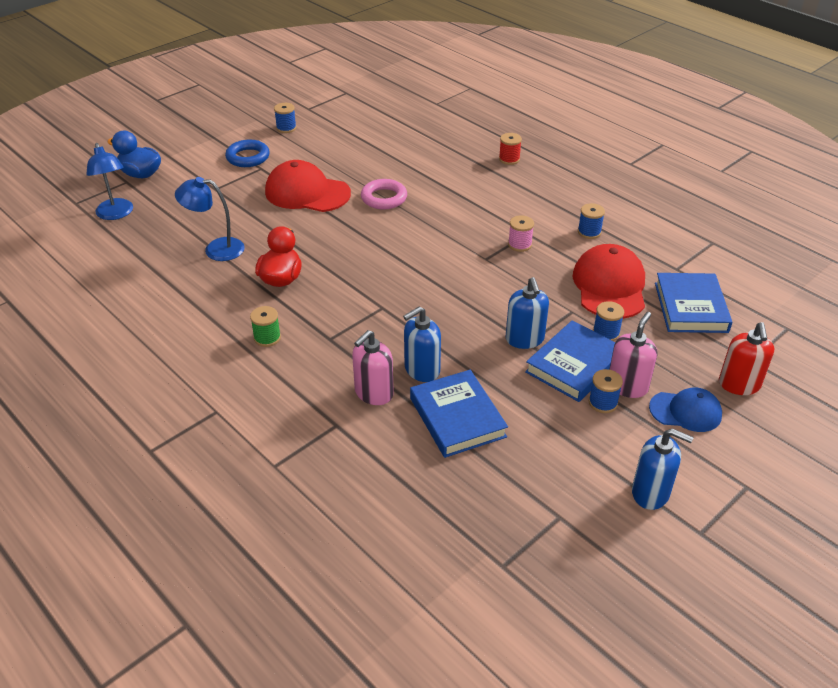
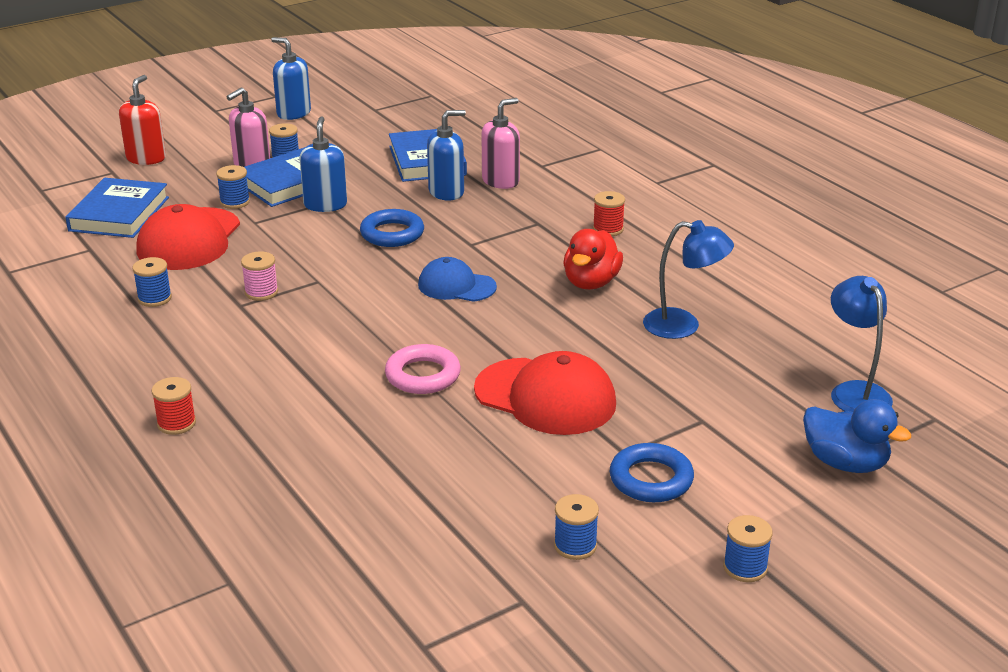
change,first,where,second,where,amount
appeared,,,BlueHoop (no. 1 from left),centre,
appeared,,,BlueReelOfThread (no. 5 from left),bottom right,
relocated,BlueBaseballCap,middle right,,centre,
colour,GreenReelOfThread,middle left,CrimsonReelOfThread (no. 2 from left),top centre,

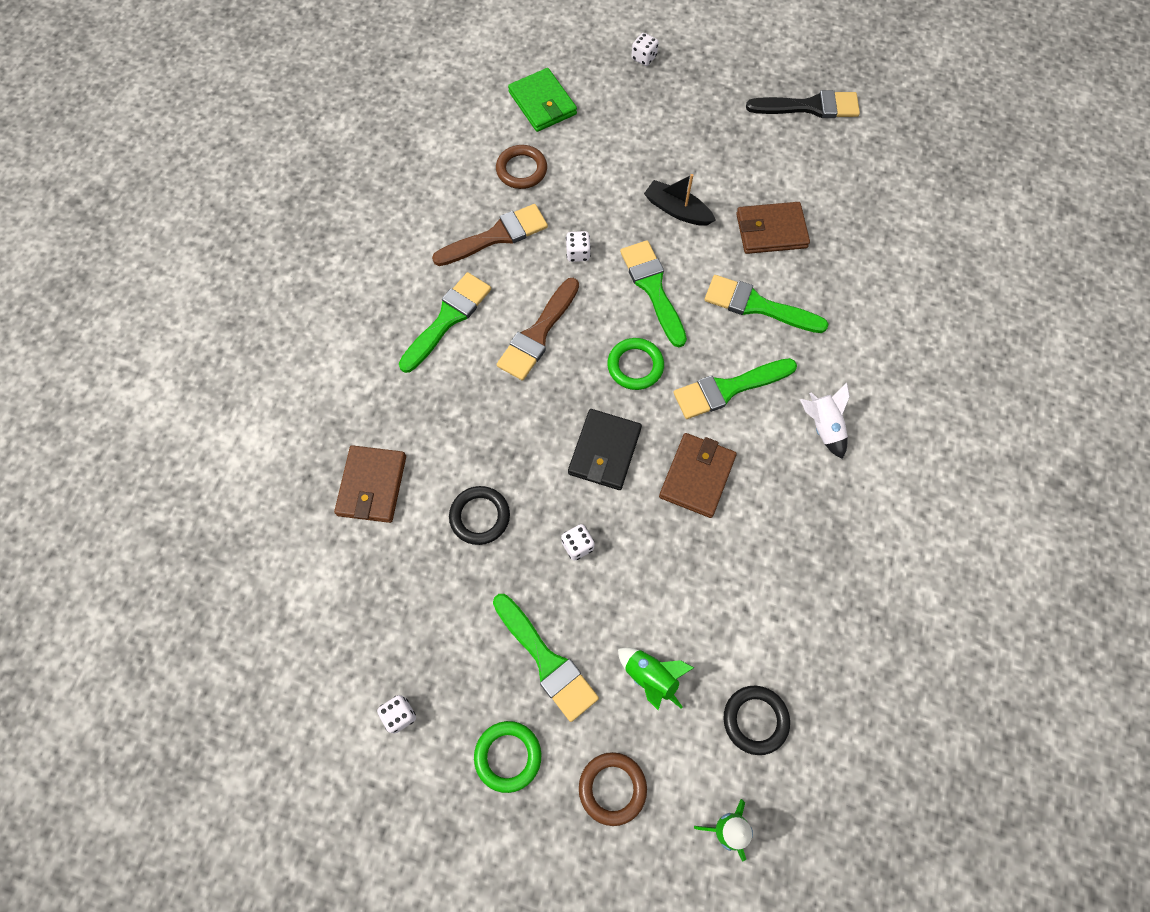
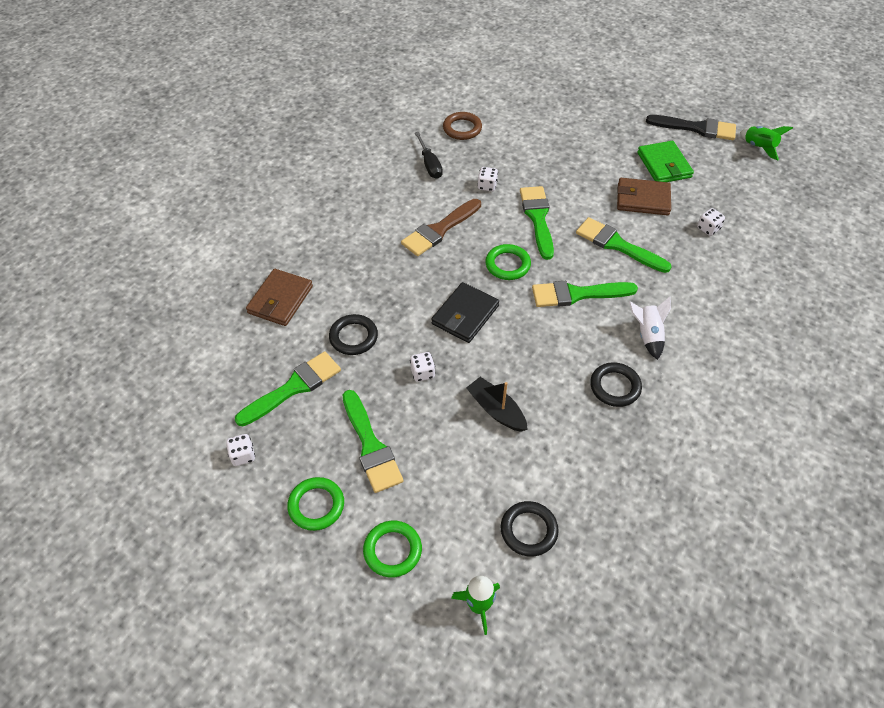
change,first,where,second,where,amount
missing,DarkBrownBillfold (no. 2 from left),centre,,,
appeared,,,BlackHoop (no. 3 from left),middle right,
relocated,GreenPaintBrush (no. 1 from left),centre,,middle left,
relocated,GreenBillfold,top centre,,top right,
relocated,GreenToyRocket (no. 1 from left in the first image),bottom centre,GreenToyRocket (no. 2 from left),top right,
relocated,WhiteGameDie (no. 4 from left),top centre,,top right,
relocated,BlackBoat,top centre,,centre,
exchanged,DarkBrownPaintBrush (no. 1 from left),top centre,BlackFlatScrewdriver,top centre,
colour,DarkBrownHoop (no. 2 from left),bottom centre,GreenHoop (no. 2 from left),bottom centre,

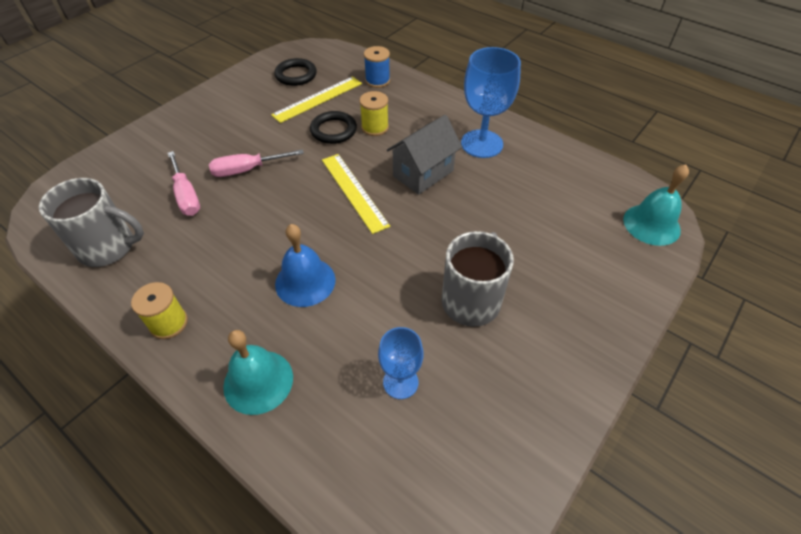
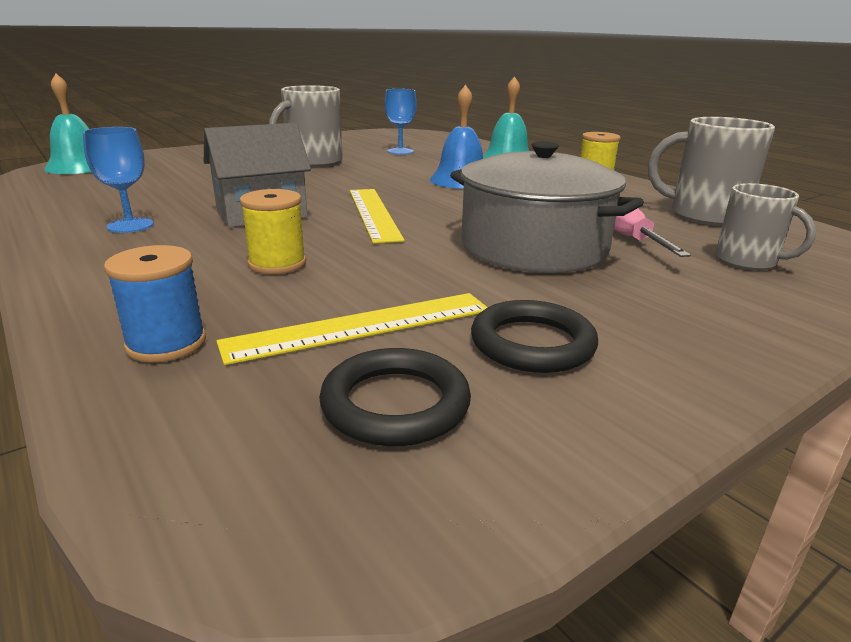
change,first,where,second,where,amount
appeared,,,GreyMug (no. 3 from left),middle right,
relocated,BlackHoop (no. 2 from left),top centre,,centre,
exchanged,RosyFlatScrewdriver (no. 2 from left),top left,GreyCookingPot,top centre,
size,BlueWineGlass (no. 2 from left in the first image),top centre,BlueWineGlass (no. 1 from left),top left,x0.59

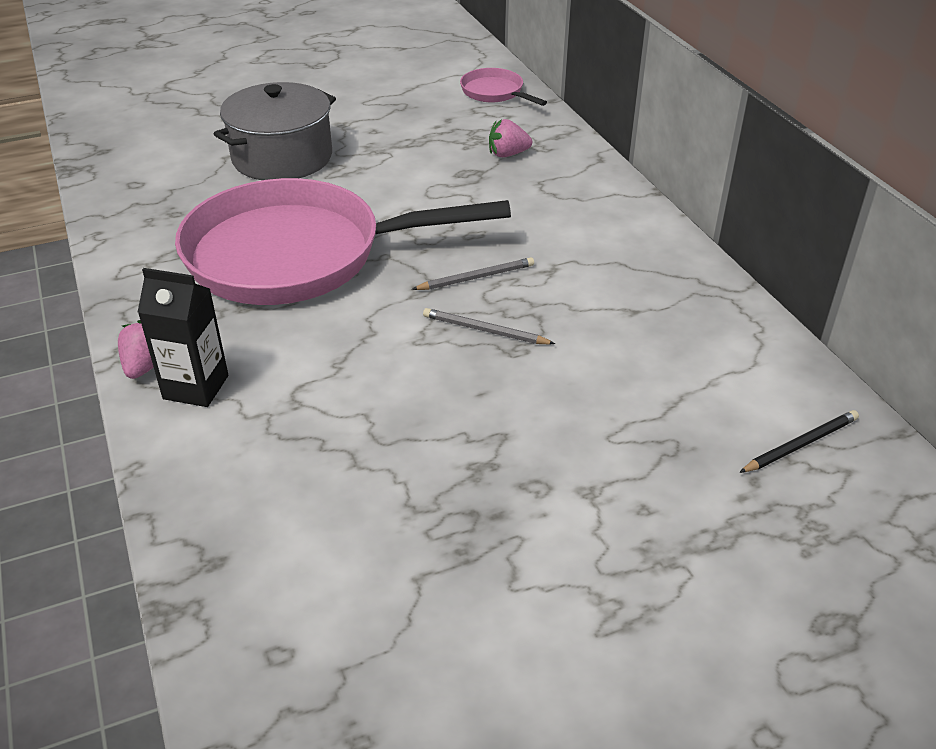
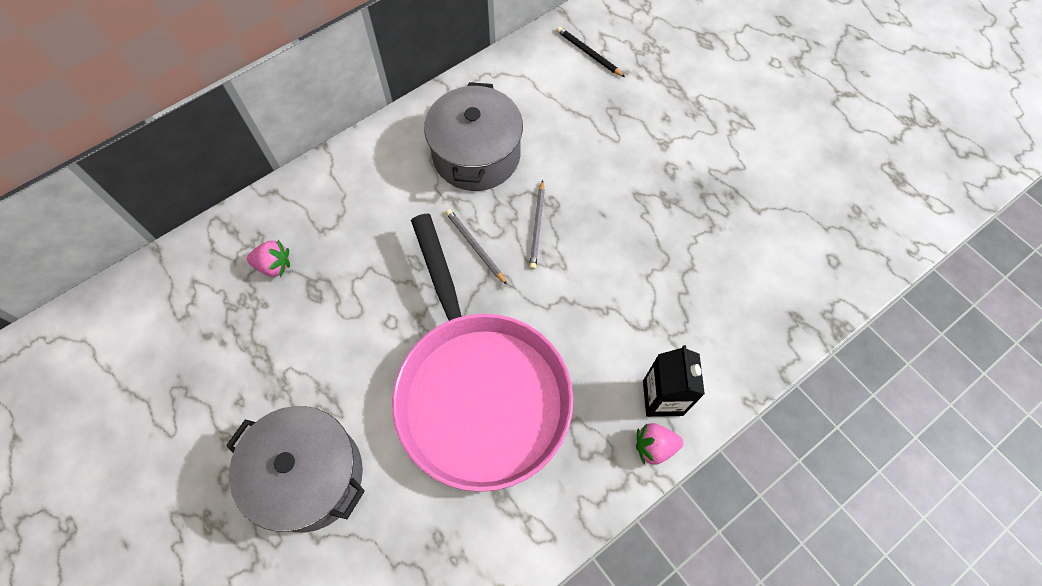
change,first,where,second,where,amount
missing,RosyFryingPan (no. 2 from left),top centre,,,
appeared,,,GreyCookingPot (no. 2 from left),top centre,
spun,RosyToyStrawberry (no. 2 from left in the first image),top centre,RosyToyStrawberry (no. 1 from left),middle left,60 degrees counterclockwise

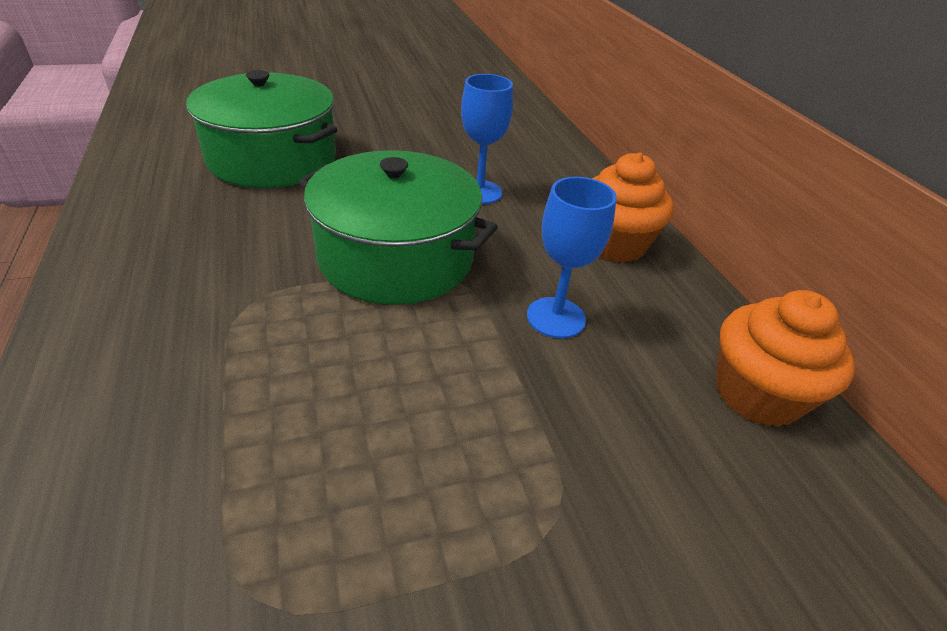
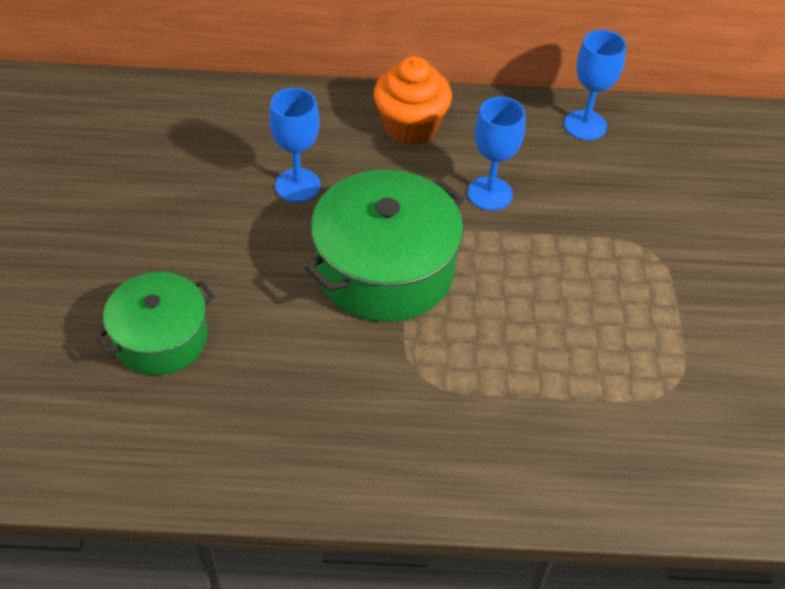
change,first,where,second,where,amount
exchanged,BrightOrangeFairyCake (no. 2 from left),middle right,BlueWineGlass (no. 3 from left),top right,
size,GreenCookingPot (no. 1 from left),top left,,middle left,x0.63

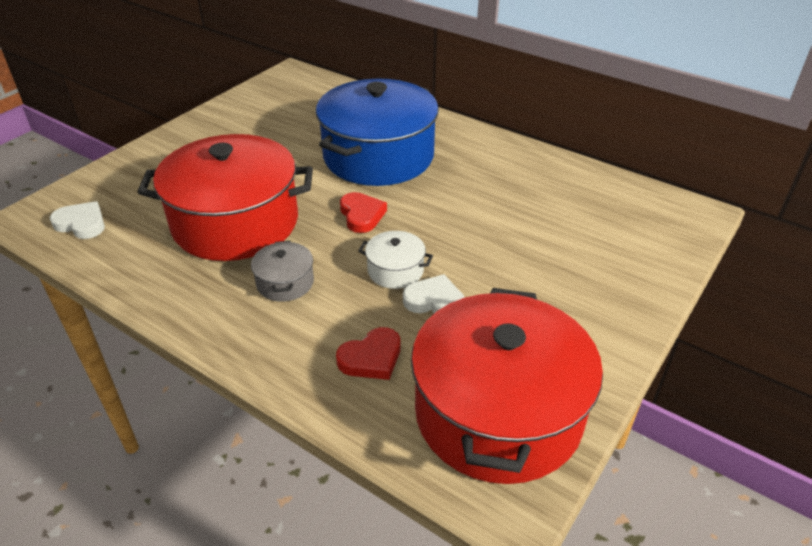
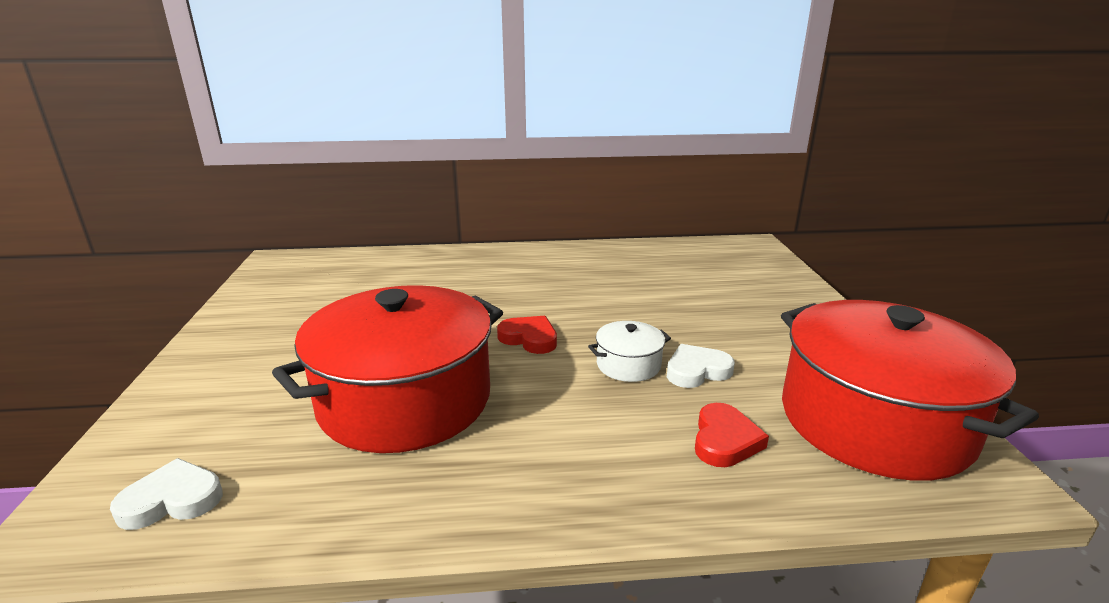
change,first,where,second,where,amount
missing,GreyCookingPot,centre,,,
missing,BlueCookingPot,top centre,,,

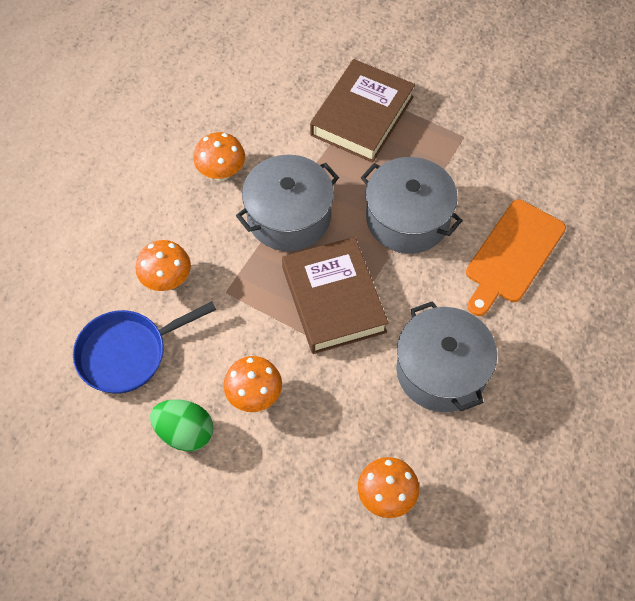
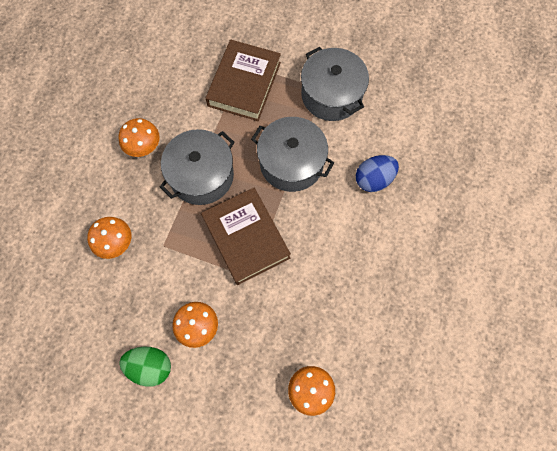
change,first,where,second,where,amount
missing,BlueFryingPan,middle left,,,
relocated,GreyCookingPot (no. 3 from left),middle right,,top centre,
exchanged,BrightOrangeCuttingBoard,middle right,BlueEgg,middle right,

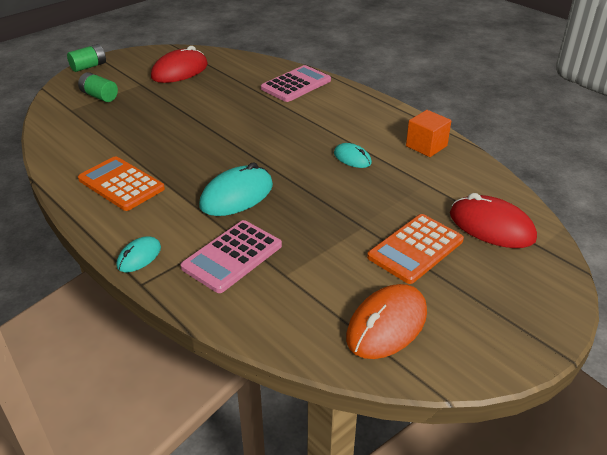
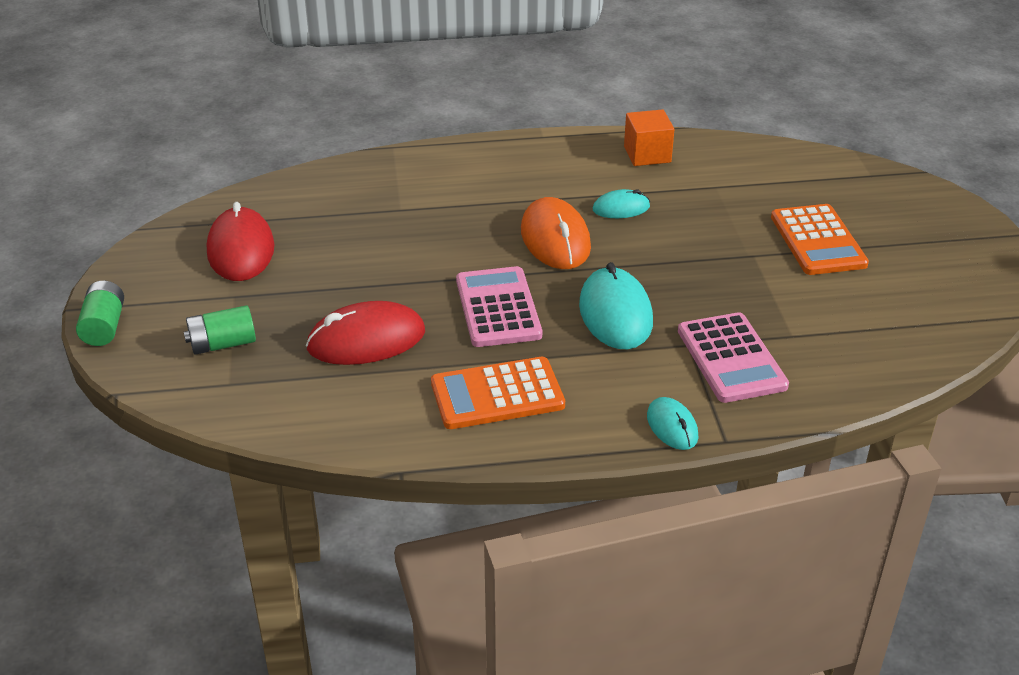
change,first,where,second,where,amount
relocated,RosyCalculator (no. 2 from left in the first image),top centre,RosyCalculator (no. 1 from left),centre,
relocated,BrightOrangePcMouse,bottom centre,,centre,
relocated,CrimsonPcMouse (no. 2 from left),middle right,,centre,

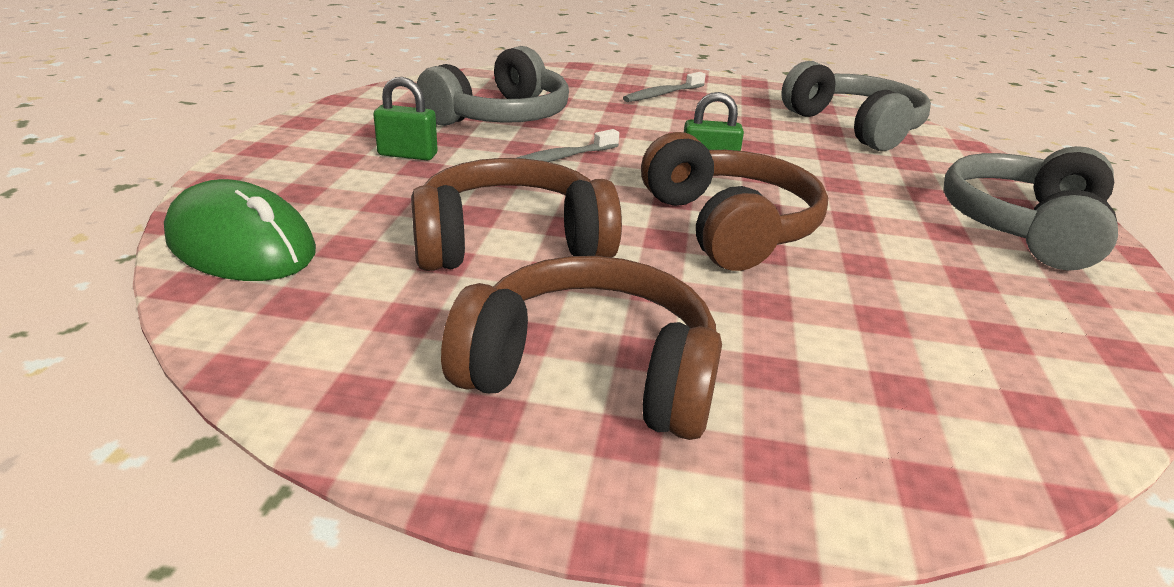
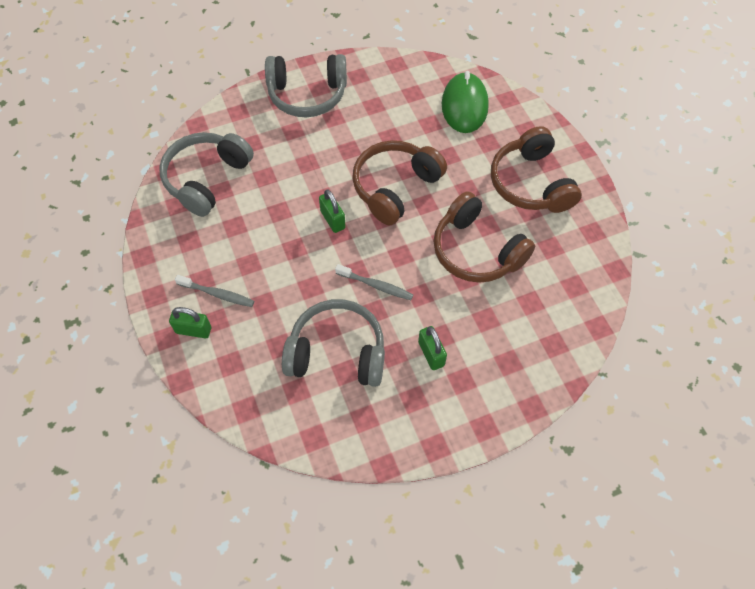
change,first,where,second,where,amount
appeared,,,GreenPadlock (no. 1 from left),middle left,
relocated,GreenPcMouse,middle left,,top centre,

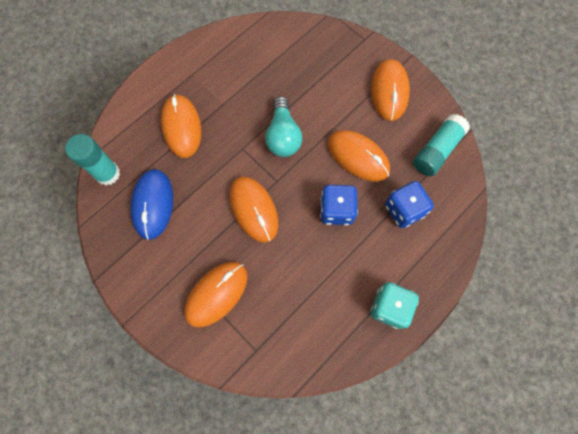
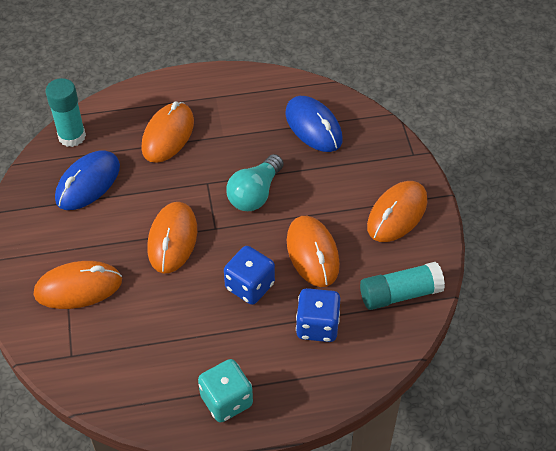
change,first,where,second,where,amount
appeared,,,BluePcMouse (no. 2 from left),top centre,

